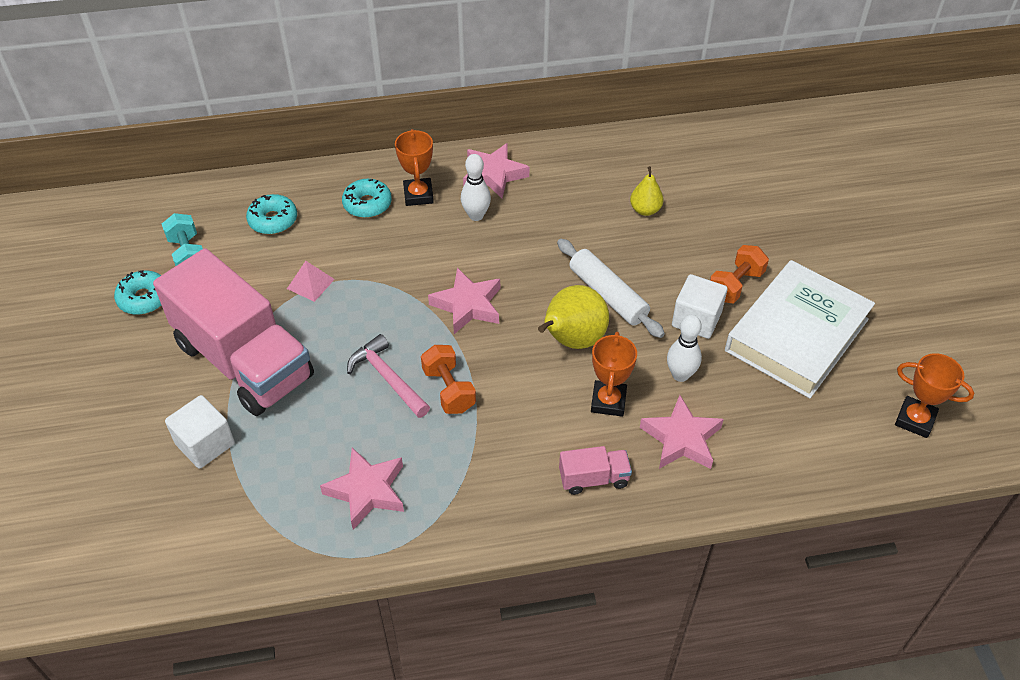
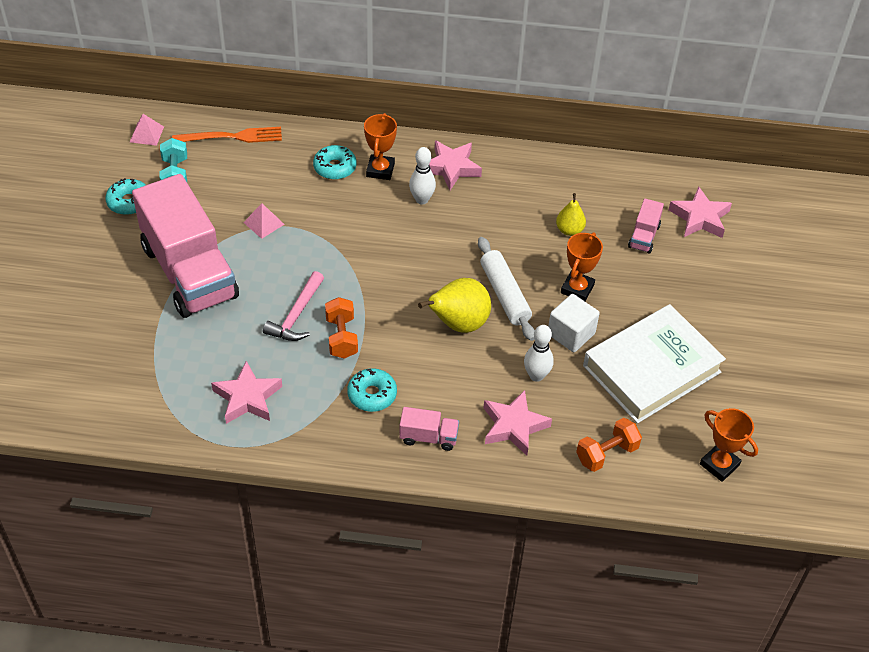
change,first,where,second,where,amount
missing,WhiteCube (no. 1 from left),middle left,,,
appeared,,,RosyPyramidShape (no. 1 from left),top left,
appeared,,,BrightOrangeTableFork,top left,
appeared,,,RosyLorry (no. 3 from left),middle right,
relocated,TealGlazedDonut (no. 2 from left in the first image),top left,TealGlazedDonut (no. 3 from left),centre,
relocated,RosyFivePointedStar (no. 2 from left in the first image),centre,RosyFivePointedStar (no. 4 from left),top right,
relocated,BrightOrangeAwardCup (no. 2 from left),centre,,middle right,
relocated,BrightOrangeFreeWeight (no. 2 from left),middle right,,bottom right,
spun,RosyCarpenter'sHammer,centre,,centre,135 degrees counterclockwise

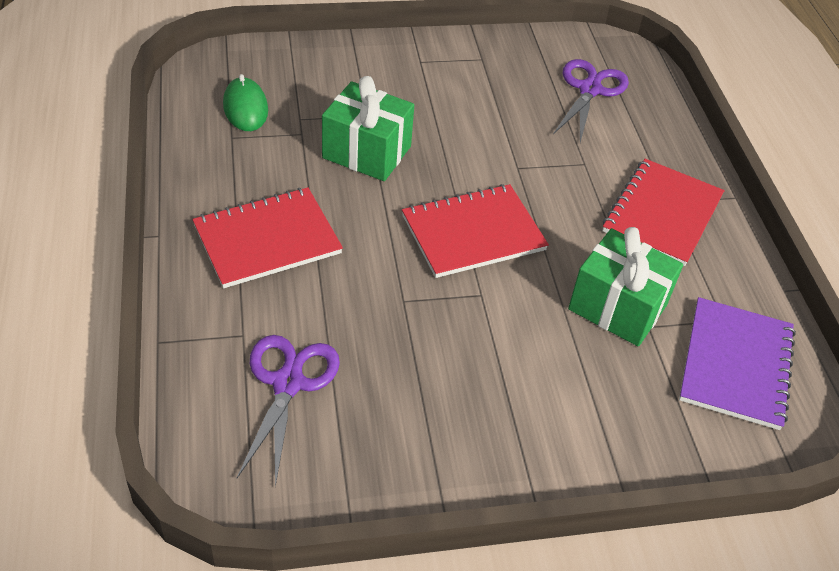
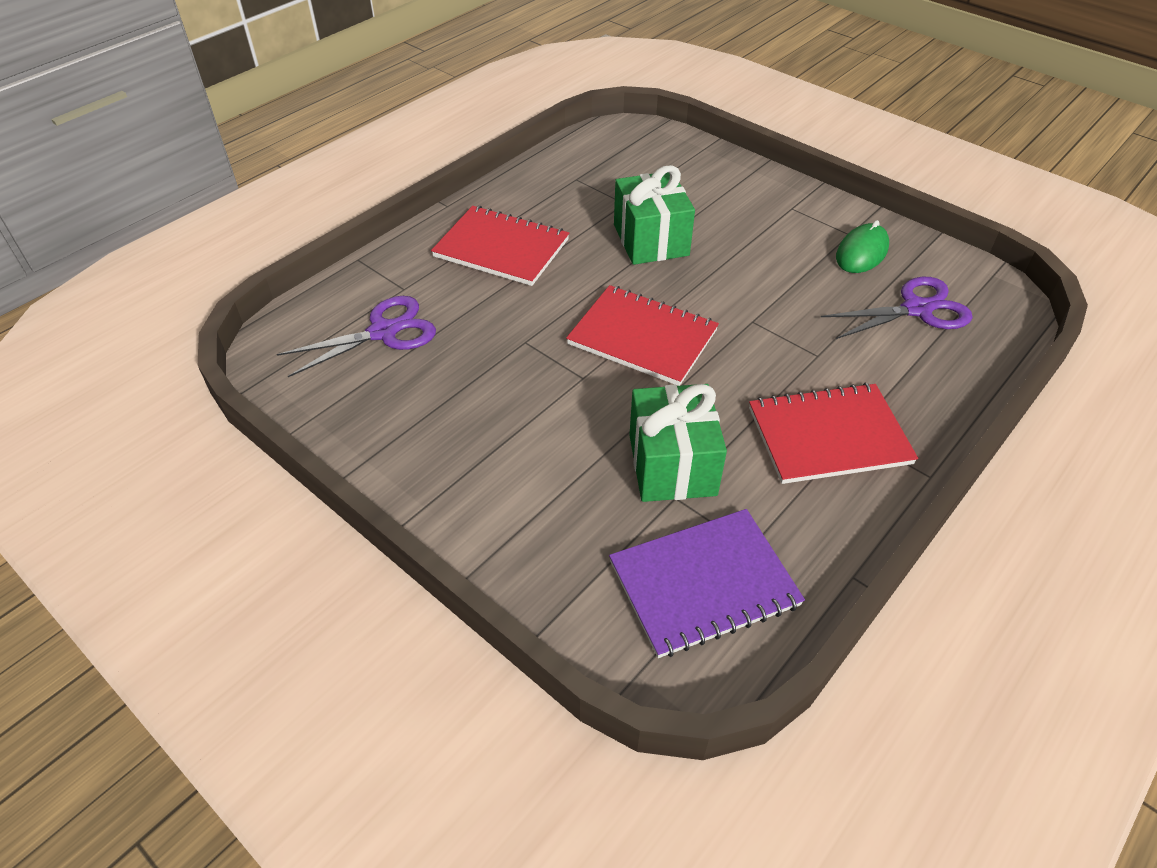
change,first,where,second,where,amount
relocated,GreenPcMouse,top left,,top right,

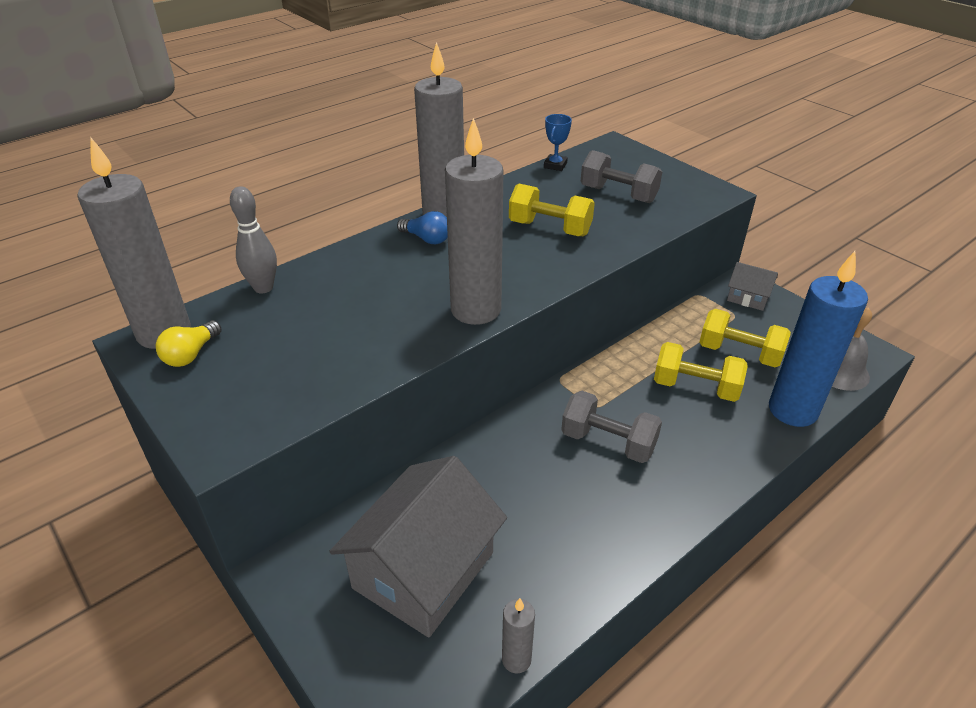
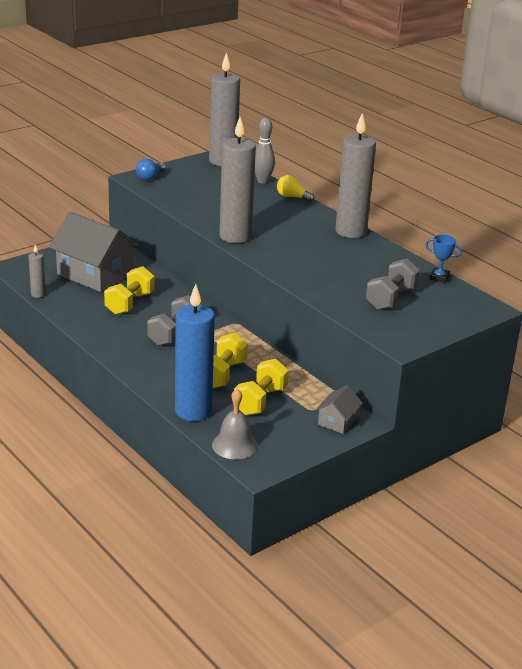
change,first,where,second,where,amount
relocated,YellowLightBulb,middle left,,top centre,
relocated,BlueLightBulb,top centre,,top left,
relocated,YellowFreeWeight (no. 1 from left),top centre,,middle left,

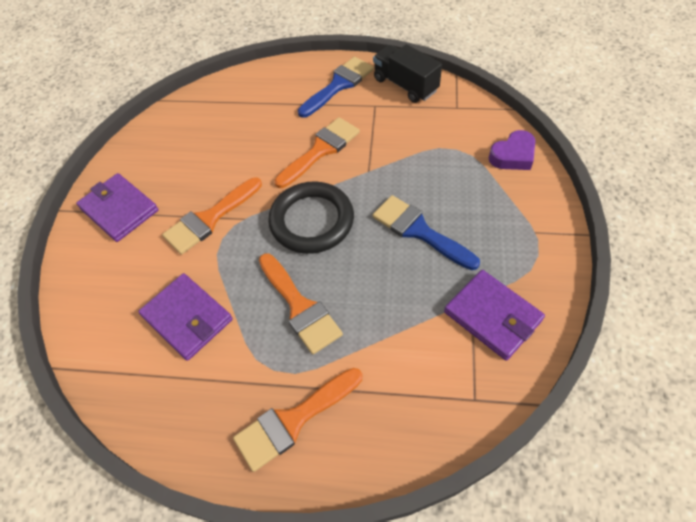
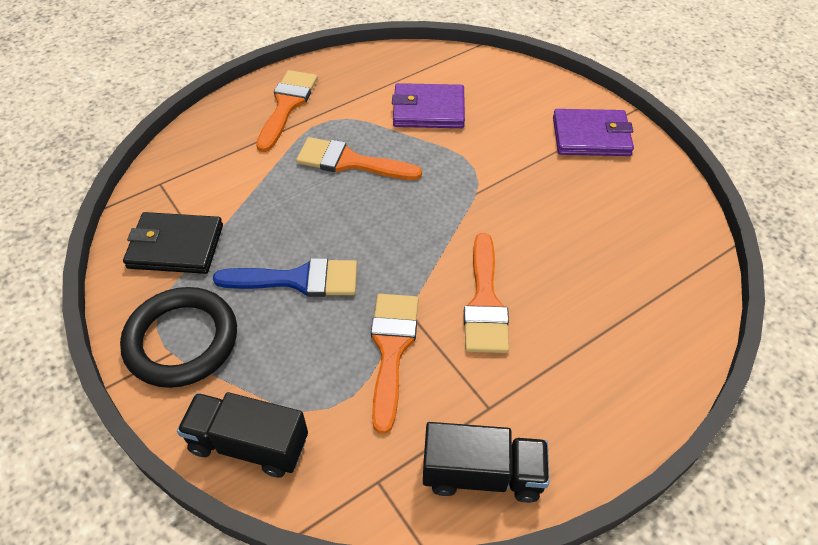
change,first,where,second,where,amount
missing,BluePaintBrush (no. 1 from left),top centre,,,
relocated,BrightOrangePaintBrush (no. 1 from left in the first image),middle left,BrightOrangePaintBrush (no. 3 from left),bottom centre,
relocated,BlackHoop,centre,,middle left,
exchanged,PurpleLoveHeart,top right,BlackLorry (no. 1 from left),bottom left,
colour,PurpleBillfold (no. 3 from left),middle right,BlackBillfold,middle left,

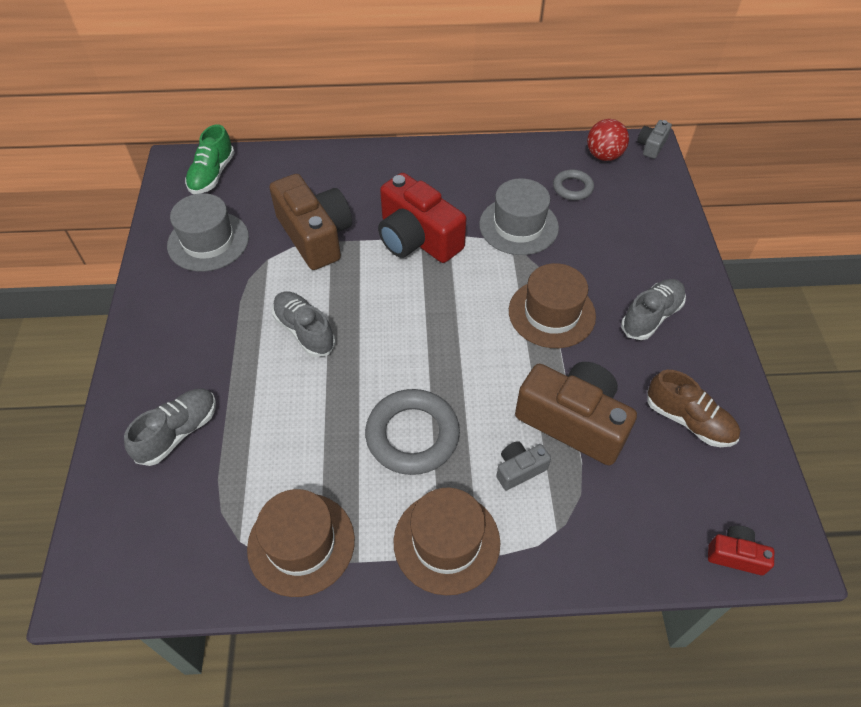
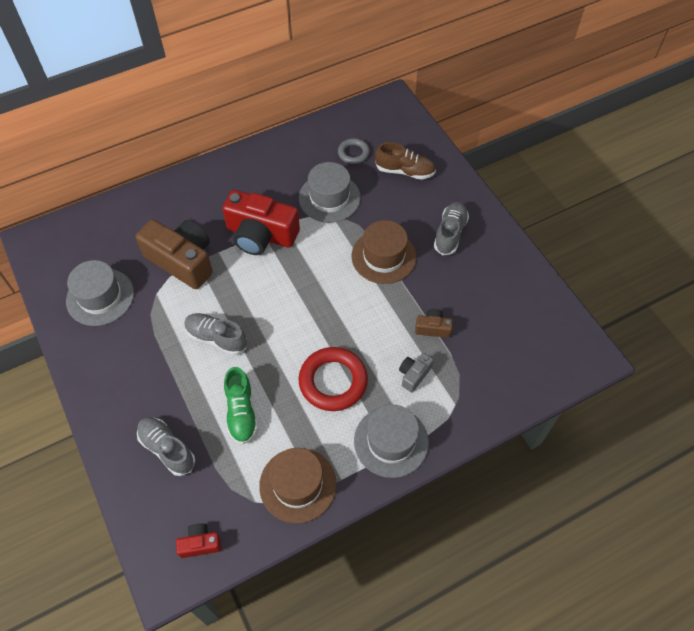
change,first,where,second,where,amount
missing,CrimsonPlayBall,top right,,,
missing,GreyPhotoCamera (no. 2 from left),top right,,,
relocated,GreenShoe,top left,,centre,
relocated,DarkBrownShoe,middle right,,top centre,
relocated,CrimsonPhotoCamera (no. 2 from left in the first image),bottom right,CrimsonPhotoCamera (no. 1 from left),bottom left,
colour,GreyHoop (no. 1 from left),centre,CrimsonHoop,centre,
colour,DarkBrownTopHat (no. 2 from left),bottom centre,GreyTopHat (no. 3 from left),bottom centre,
spun,GreyShoe (no. 1 from left),middle left,,bottom left,60 degrees counterclockwise
size,DarkBrownPhotoCamera (no. 2 from left),middle right,,centre,x0.46

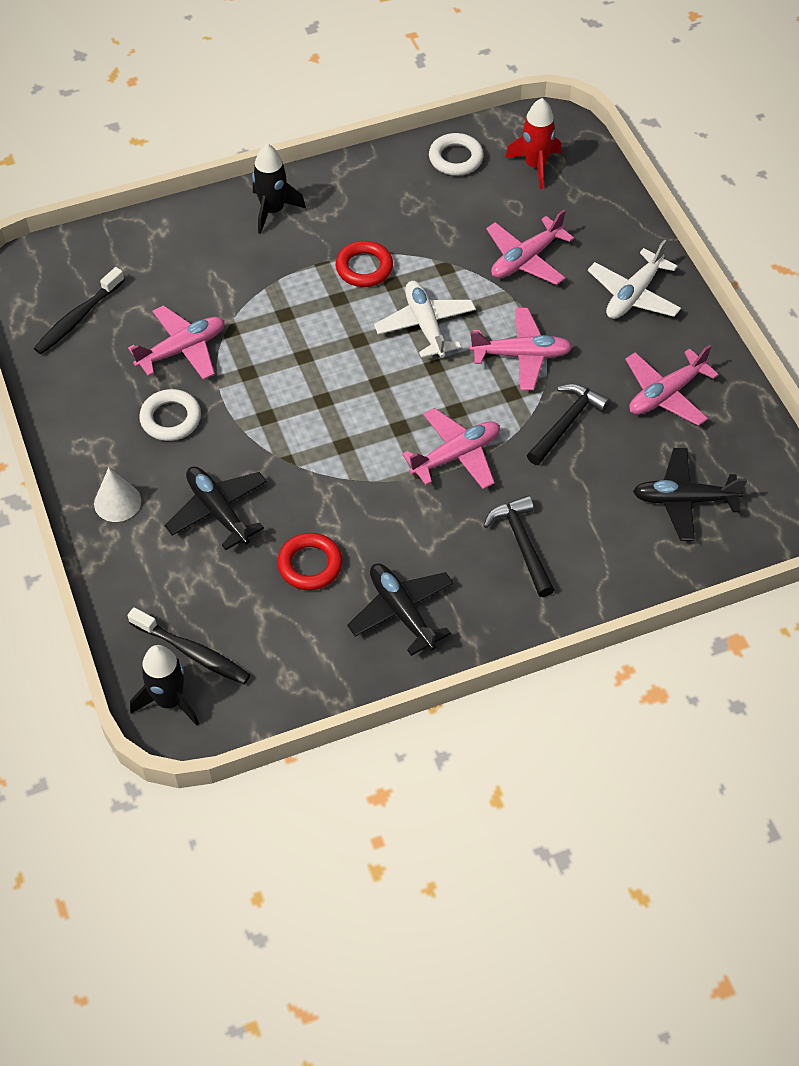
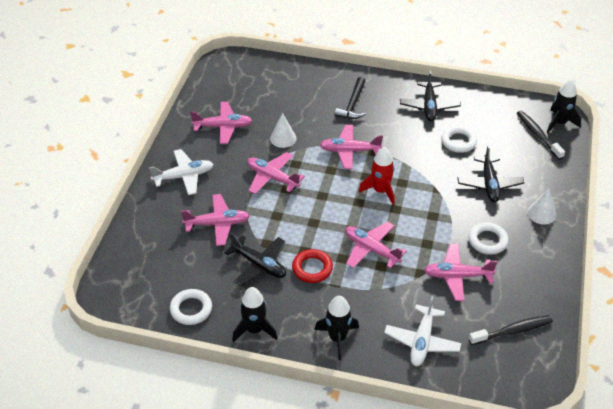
change,first,where,second,where,amount
appeared,,,BlackToyRocket (no. 1 from left),bottom centre,
appeared,,,RosyAeroplane (no. 5 from left),centre,
relocated,WhiteAeroplane (no. 1 from left in the first image),top centre,WhiteAeroplane (no. 2 from left),bottom right,
relocated,CrimsonToyRocket,top right,,centre,
relocated,BlackAeroplane (no. 3 from left in the first image),middle right,BlackAeroplane (no. 1 from left),centre,
exchanged,BlackCarpenter'sHammer (no. 2 from left),middle right,WhiteConeShape (no. 1 from left),top centre,
colour,CrimsonHoop (no. 1 from left),centre,WhiteHoop (no. 2 from left),middle right,

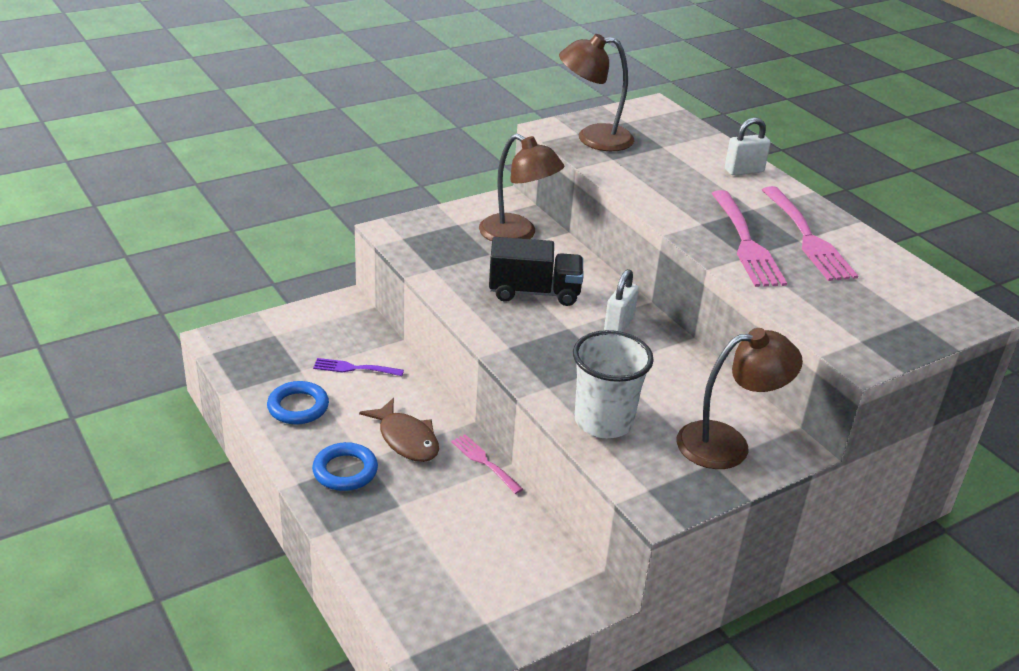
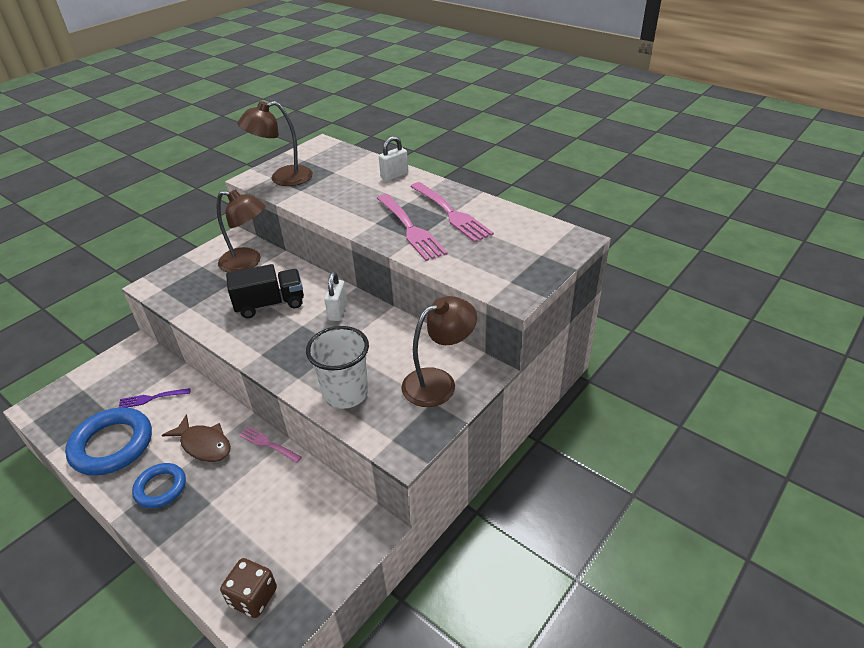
change,first,where,second,where,amount
appeared,,,DarkBrownGameDie,bottom left,
size,BlueHoop (no. 1 from left),middle left,,bottom left,x1.68

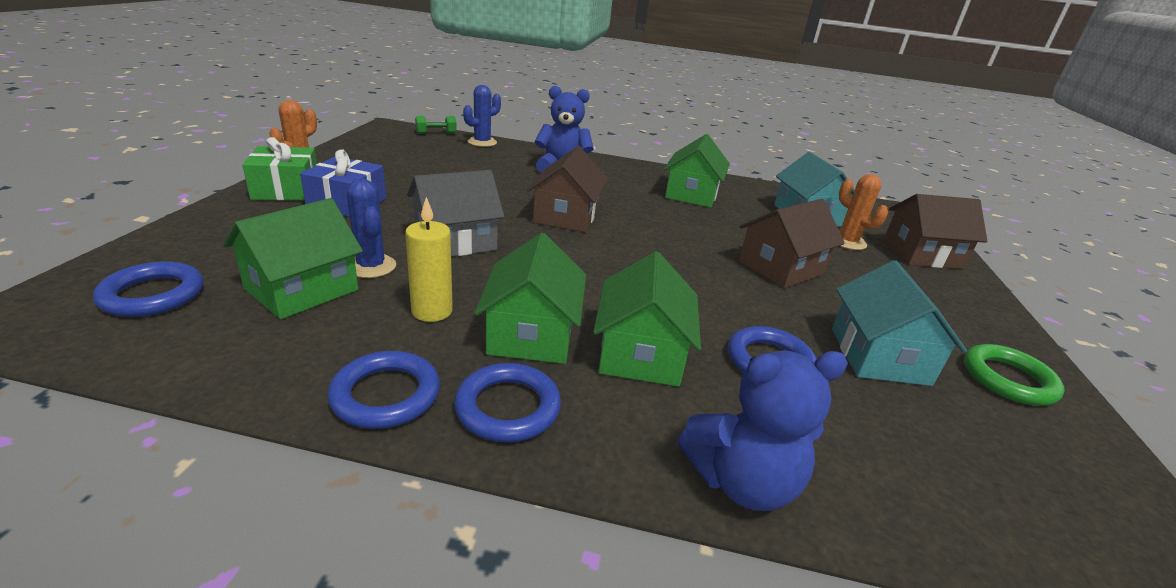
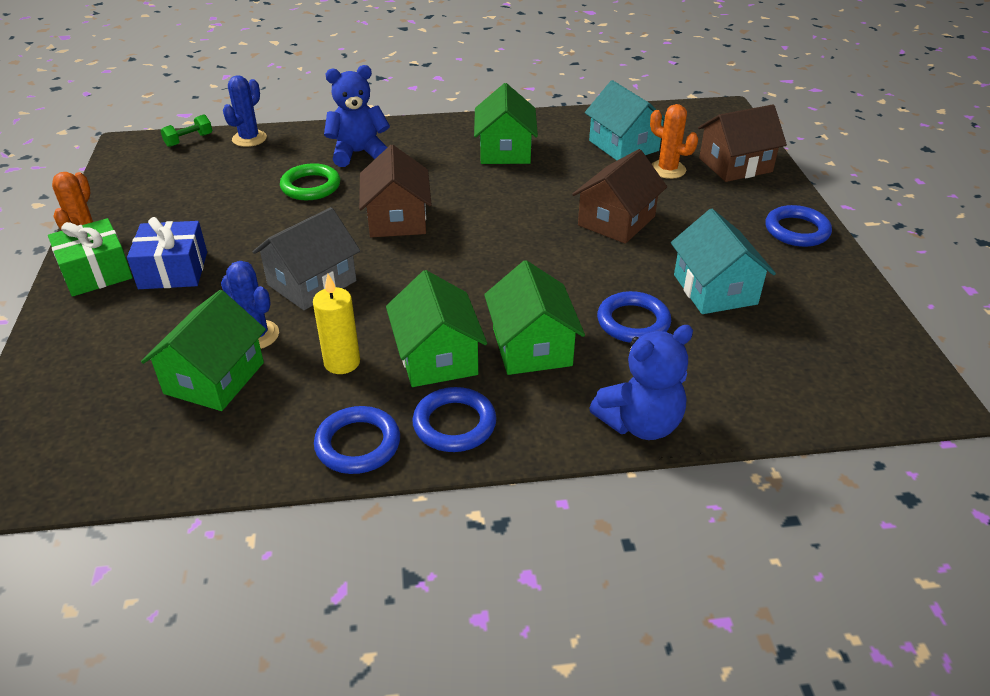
change,first,where,second,where,amount
relocated,BlueHoop (no. 1 from left in the first image),middle left,BlueHoop (no. 4 from left),top right,
relocated,GreenHoop,middle right,,top left,

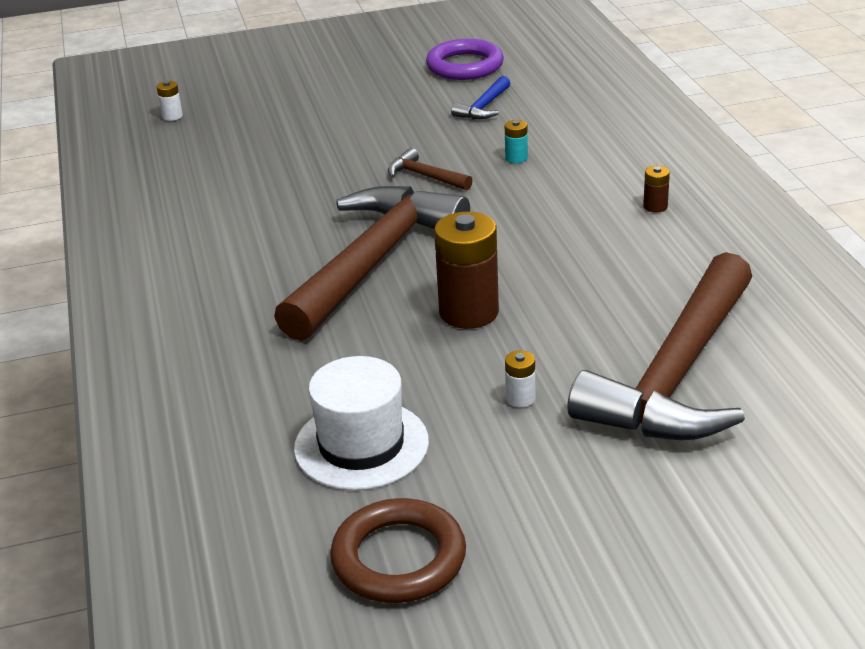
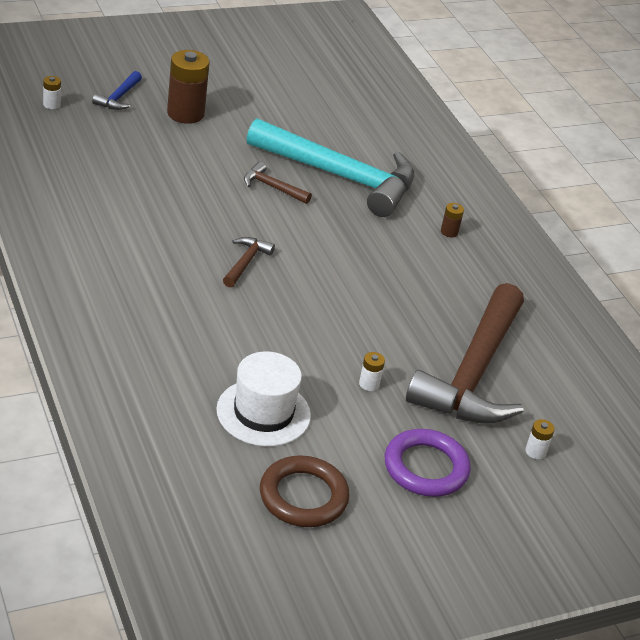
change,first,where,second,where,amount
appeared,,,WhitePowerCell (no. 3 from left),bottom right,
relocated,PurpleHoop,top centre,,bottom right,
relocated,DarkBrownPowerCell (no. 1 from left),centre,,top left,
relocated,BlueCarpenter'sHammer,top centre,,top left,
exchanged,TealPowerCell,top centre,TealCarpenter'sHammer,top centre,
size,DarkBrownCarpenter'sHammer (no. 1 from left),centre,,centre,x0.40

